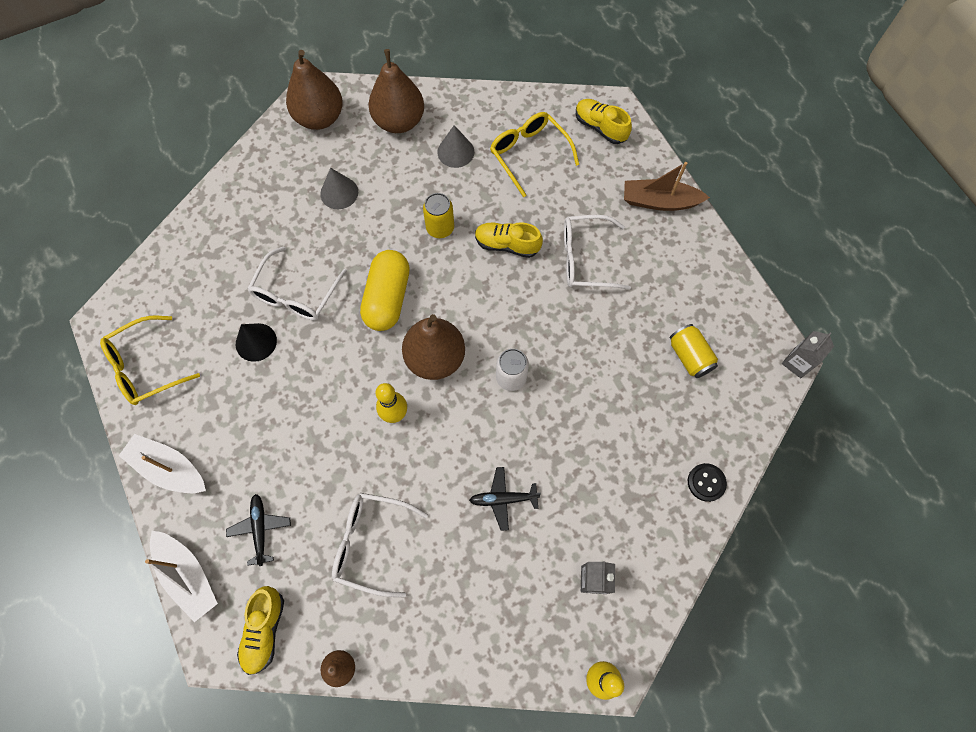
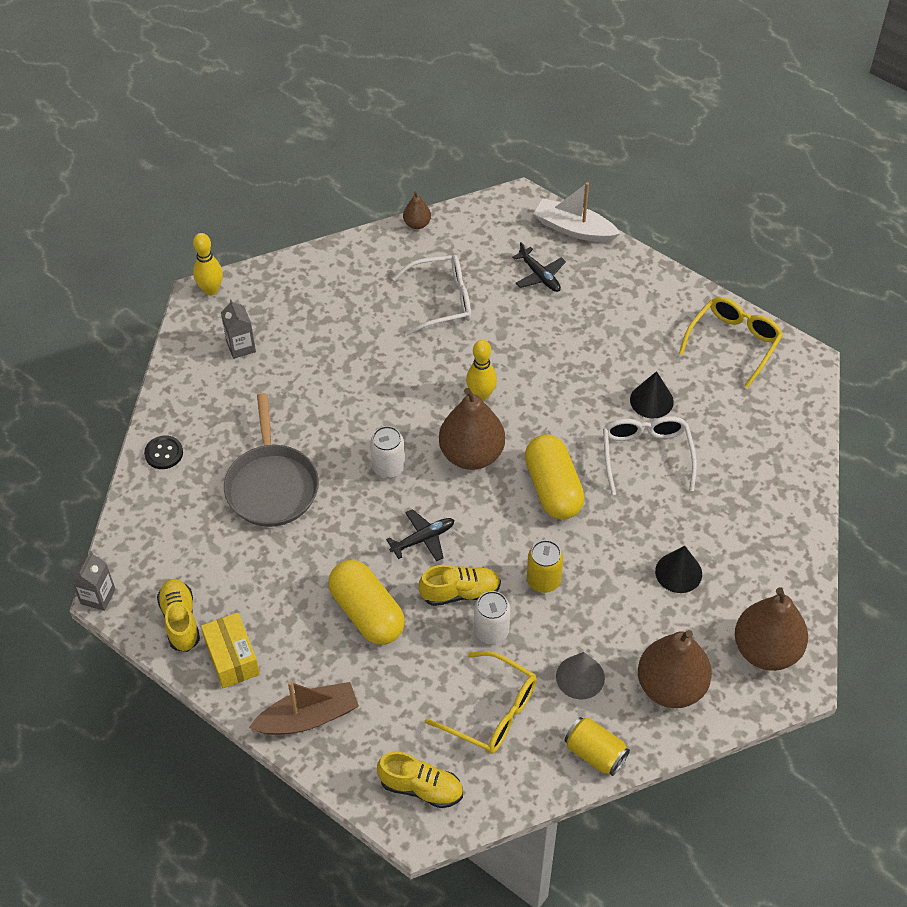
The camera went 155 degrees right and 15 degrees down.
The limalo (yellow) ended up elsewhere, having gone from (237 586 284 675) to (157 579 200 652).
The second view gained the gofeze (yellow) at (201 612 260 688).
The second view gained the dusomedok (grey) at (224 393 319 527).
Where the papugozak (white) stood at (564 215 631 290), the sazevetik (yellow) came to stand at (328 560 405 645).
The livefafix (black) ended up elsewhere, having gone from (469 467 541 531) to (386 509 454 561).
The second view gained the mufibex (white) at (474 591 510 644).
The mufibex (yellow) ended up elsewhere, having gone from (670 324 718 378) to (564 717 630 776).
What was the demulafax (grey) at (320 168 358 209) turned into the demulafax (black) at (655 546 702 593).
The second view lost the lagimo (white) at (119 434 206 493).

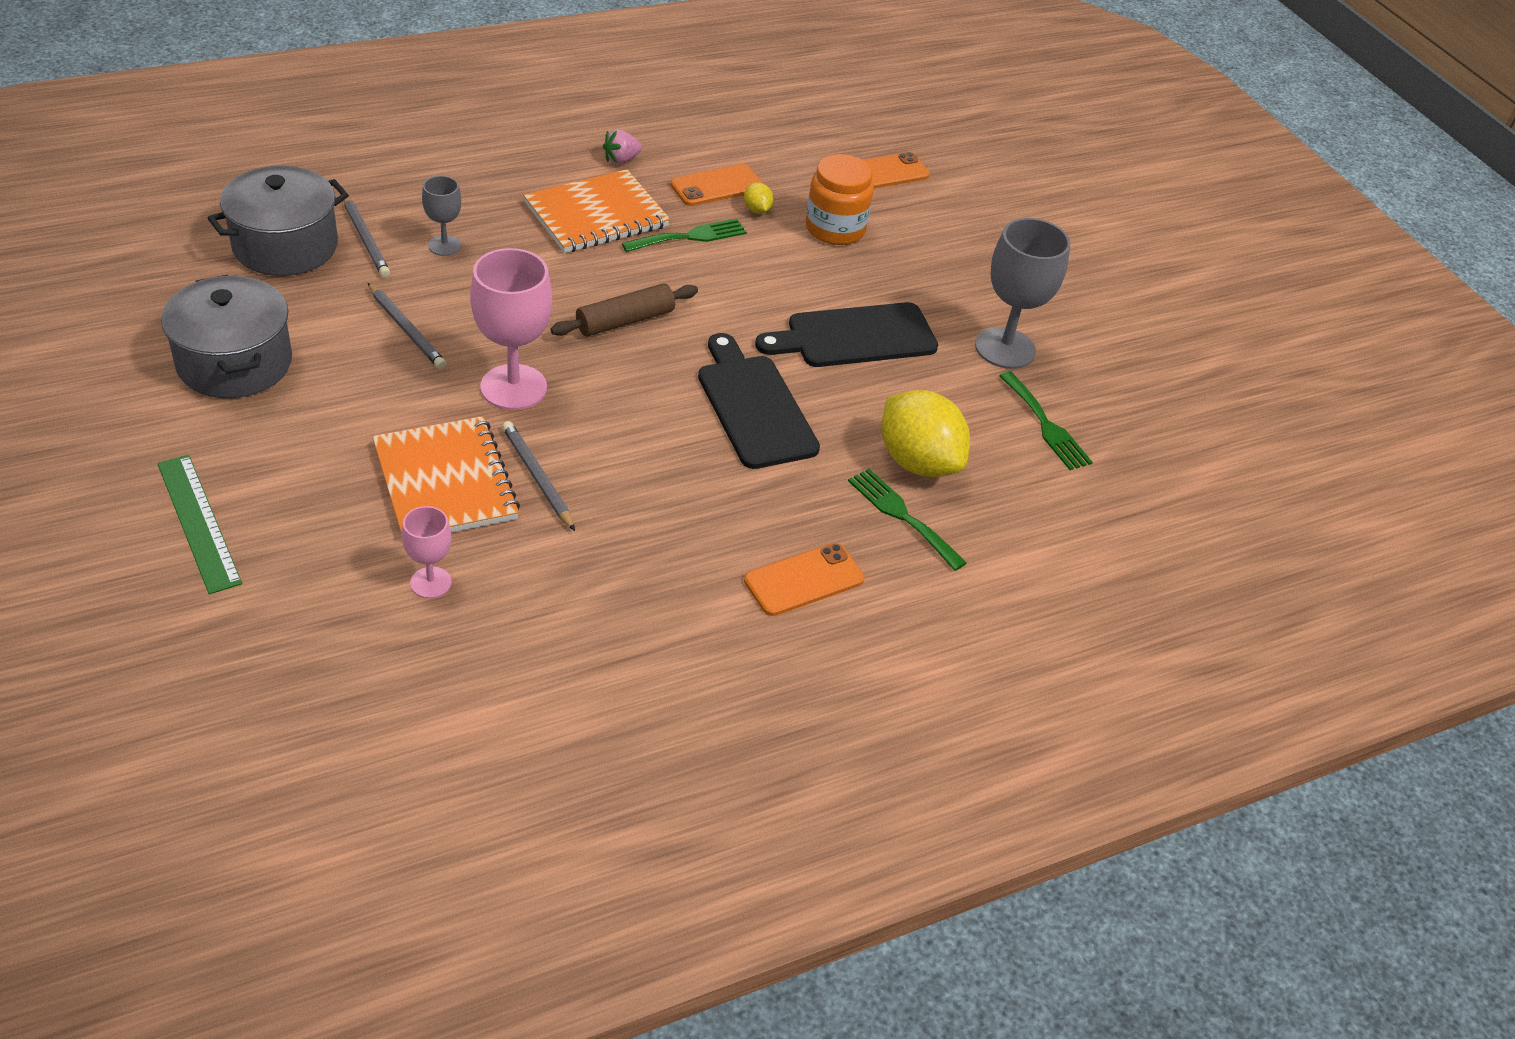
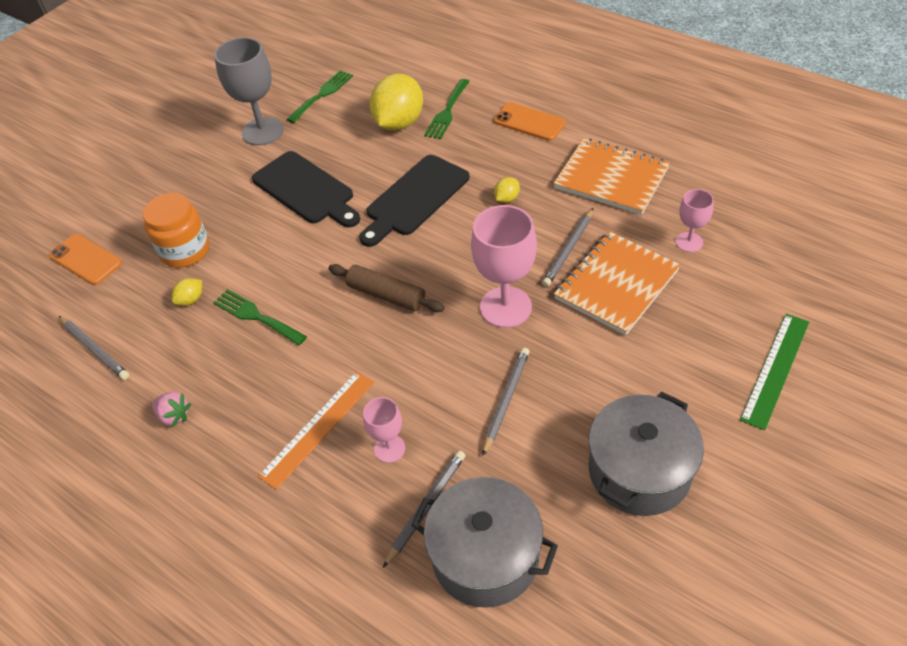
The camera went 110 degrees left and 5 degrees up.
The second view gained the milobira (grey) at (59 316 129 380).
The second view gained the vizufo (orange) at (258 371 374 490).
What was the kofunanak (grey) at (422 176 461 256) turned into the kofunanak (pink) at (363 397 405 463).
The second view gained the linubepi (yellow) at (494 177 520 203).
The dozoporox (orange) ended up elsewhere, having gone from (523 169 670 253) to (553 138 670 215).
The second view lost the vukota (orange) at (670 164 762 206).

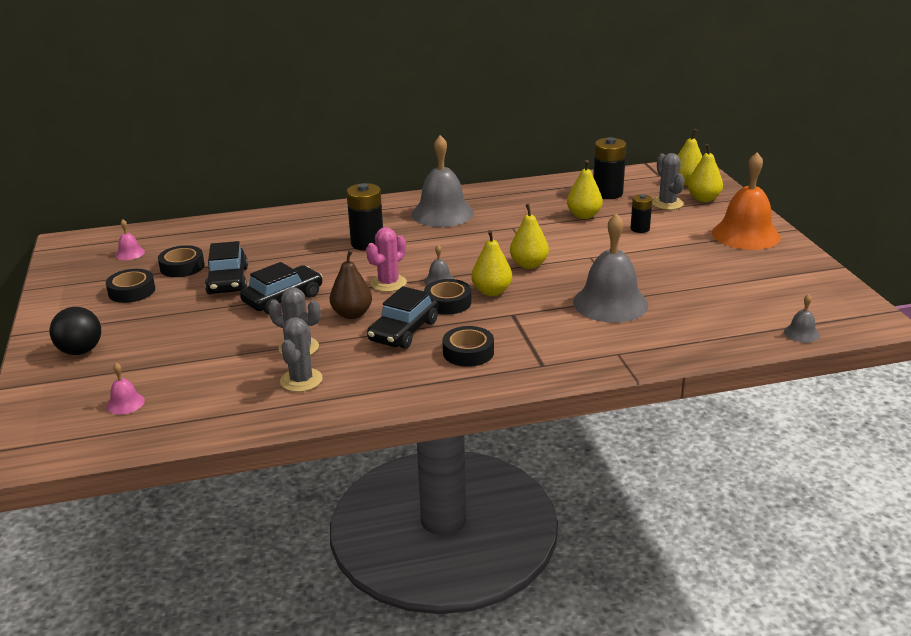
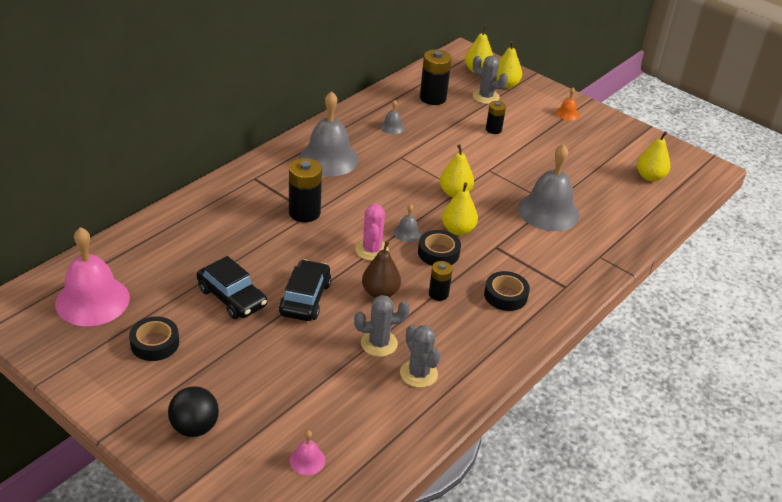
The camera went 40 degrees left and 10 degrees up.
The size of the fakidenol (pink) at (115 219 145 260) changed by a factor of 2.32.
The fakidenol (grey) ended up elsewhere, having gone from (784 294 820 343) to (380 100 405 134).
Where the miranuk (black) stood at (367 286 438 349), the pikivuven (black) came to stand at (429 261 453 301).
The size of the fakidenol (orange) at (712 152 780 250) changed by a factor of 0.43.
The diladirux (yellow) ended up elsewhere, having gone from (567 160 603 219) to (637 131 670 181).
The second view lost the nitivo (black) at (158 245 205 277).

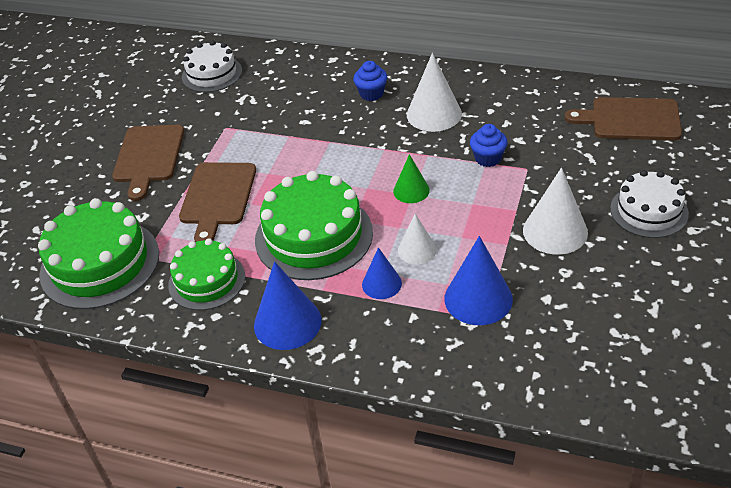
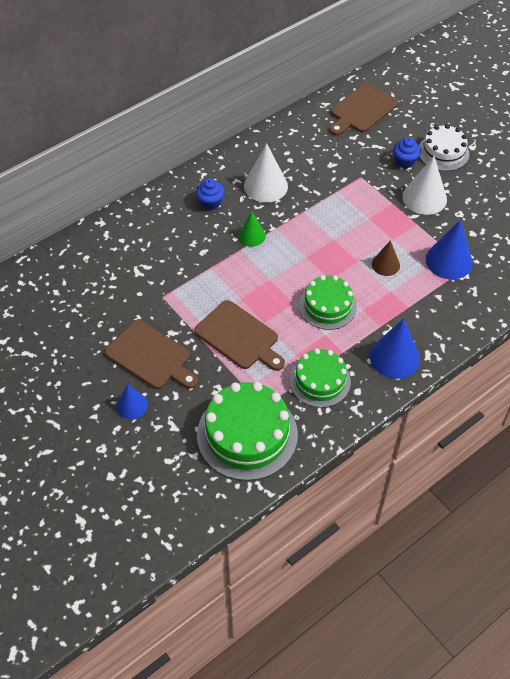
The camera went 60 degrees left and 10 degrees up.
The demulafax (blue) ended up elsewhere, having gone from (362 247 402 299) to (116 384 148 419).
The demulafax (green) ended up elsewhere, having gone from (393 154 430 203) to (238 211 266 247).
The size of the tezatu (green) at (255 171 373 280) changed by a factor of 0.63.
What was the demulafax (white) at (398 214 437 265) turned into the demulafax (brown) at (372 240 400 276).
The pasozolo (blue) ended up elsewhere, having gone from (470 124 508 167) to (393 137 421 169).
The second view lost the tezatu (white) at (182 40 242 92).

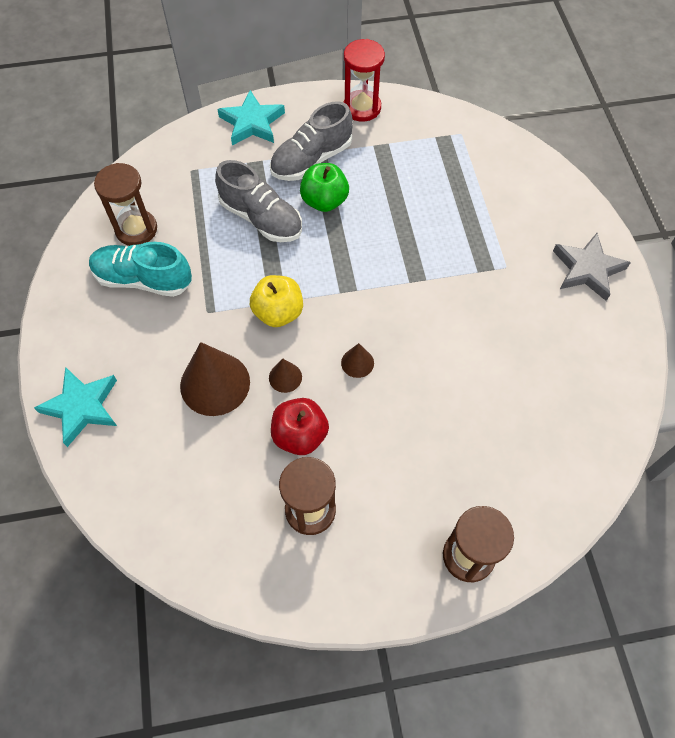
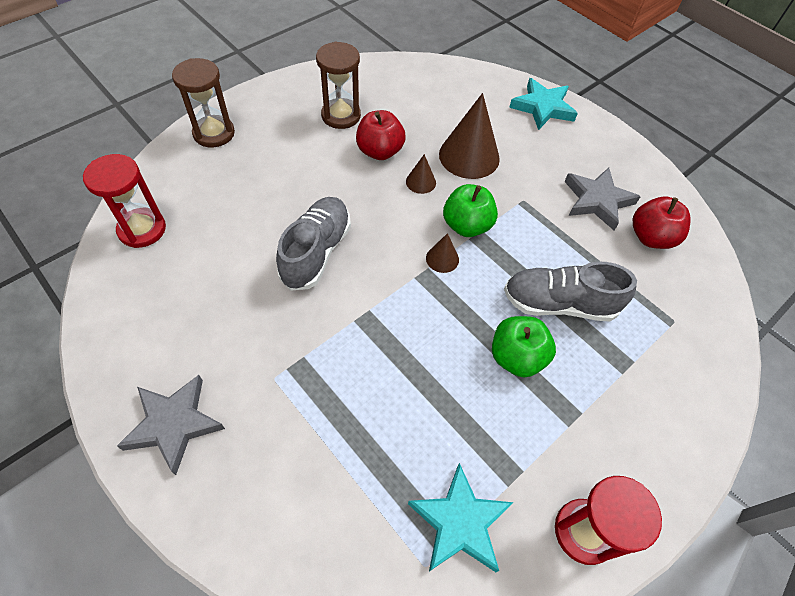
The camera went 145 degrees right and 5 degrees down.
The second view gained the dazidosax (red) at (83 154 166 248).
The limalo (grey) ended up elsewhere, having gone from (270 101 353 181) to (276 197 351 291).
The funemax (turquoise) ended up elsewhere, having gone from (217 90 285 146) to (408 463 514 572).
The demulafax (brown) ended up elsewhere, having gone from (341 343 374 378) to (426 233 459 273).
What was the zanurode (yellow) at (250 275 303 327) turned into the zanurode (green) at (443 184 498 237).
Where the limalo (turquoise) stood at (89 242 192 297), the funemax (grey) came to stand at (564 168 641 230).
Where the dazidosax (brown) stood at (94 163 157 246), the zanurode (red) came to stand at (633 196 691 249).

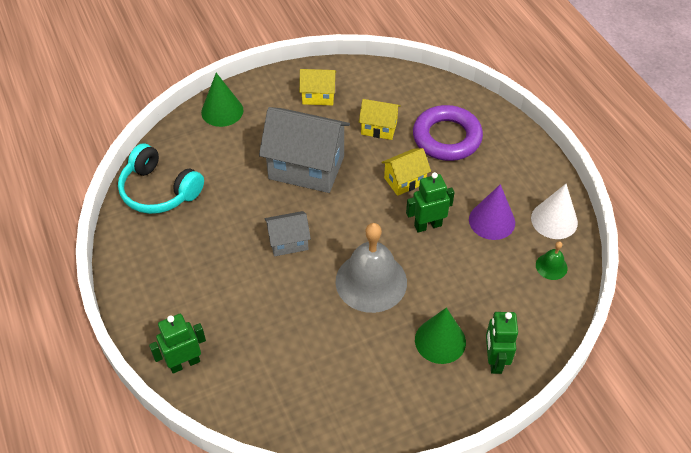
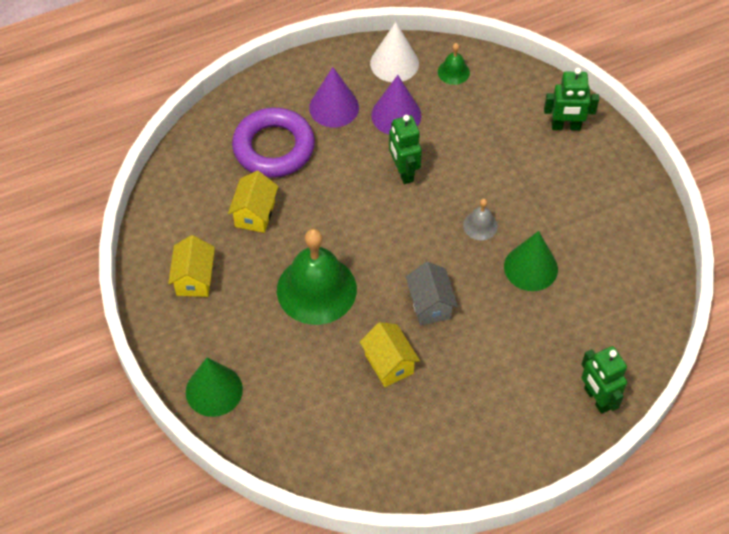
The camera went 90 degrees left and 5 degrees up.
Where the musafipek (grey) stood at (259 107 350 193), the fakidenol (green) came to stand at (277 229 357 325).
The second view gained the demulafax (purple) at (309 67 359 127).
The musafipek (yellow) ended up elsewhere, having gone from (381 148 431 196) to (360 322 420 387).
The size of the fakidenol (grey) at (336 223 407 313) changed by a factor of 0.45.
The demulafax (green) ended up elsewhere, having gone from (415 308 466 364) to (504 231 558 291).
The second view lost the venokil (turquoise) at (118 143 204 214).

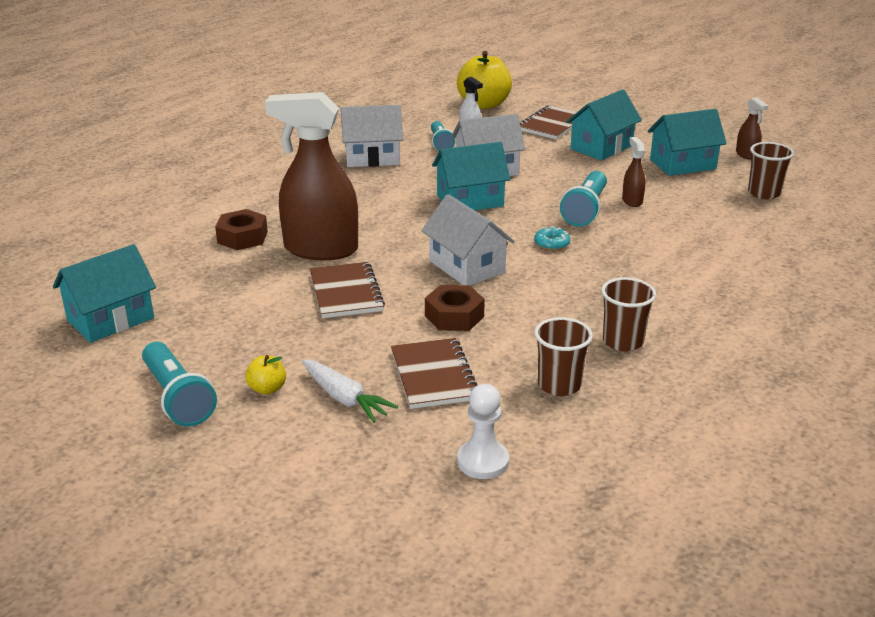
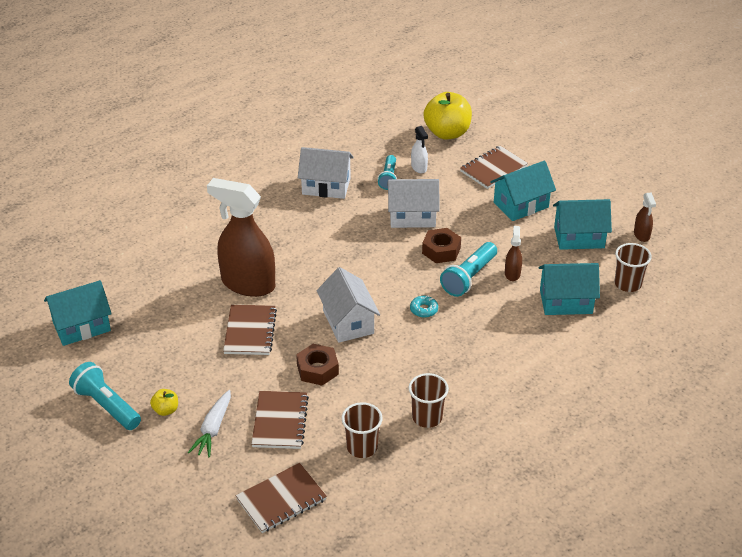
The camera went 15 degrees right and 10 degrees up.
The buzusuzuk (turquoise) at (142 342 217 427) ended up facing another way, 150 degrees clockwise from before.
The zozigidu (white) at (302 359 398 423) ended up facing another way, 45 degrees clockwise from before.
Where the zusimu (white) stood at (457 384 509 479), the dozoporox (brown) came to stand at (236 463 327 533).
The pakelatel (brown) ended up elsewhere, having gone from (215 209 268 250) to (422 228 461 263).
The musafipek (turquoise) ended up elsewhere, having gone from (432 142 511 210) to (539 263 600 315).

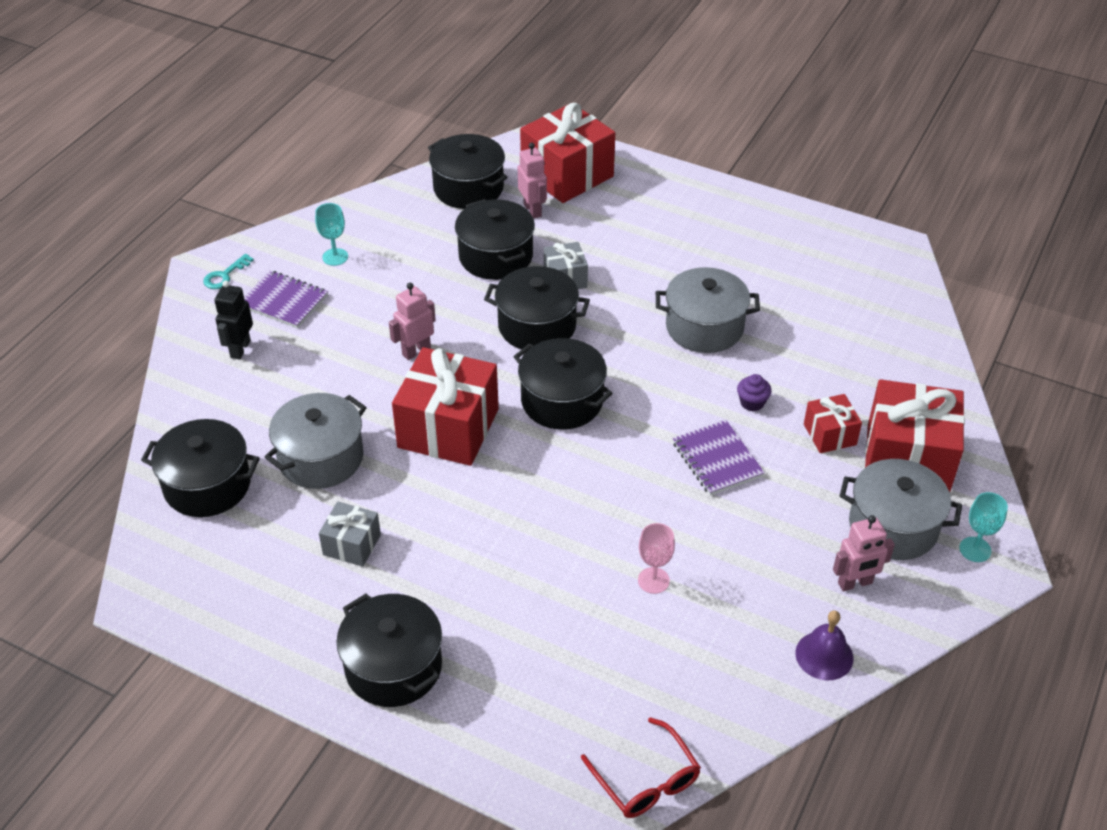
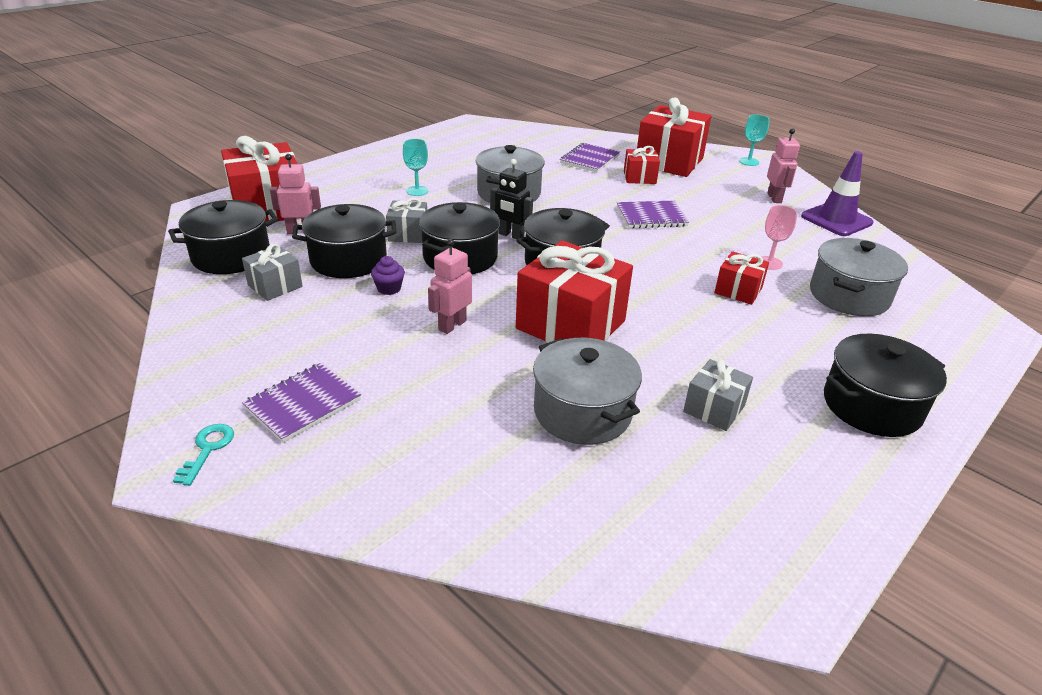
The camera went 75 degrees left and 10 degrees down.
The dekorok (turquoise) at (203 254 254 289) ended up facing another way, 135 degrees counterclockwise from before.
The second view gained the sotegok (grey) at (242 244 303 301).
The pasozolo (purple) ended up elsewhere, having gone from (737 374 772 411) to (371 256 405 295).
The kofunanak (turquoise) ended up elsewhere, having gone from (315 203 348 266) to (403 139 428 196).
The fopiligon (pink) at (389 283 436 360) ended up facing another way, 60 degrees clockwise from before.
The fopiligon (black) ended up elsewhere, having gone from (214 280 253 360) to (490 159 533 239).
The second view gained the dozoporox (purple) at (560 143 620 172).
The second view gained the sotegok (red) at (714 251 769 305).
Where the fakidenol (purple) stood at (795 610 853 680), the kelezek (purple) came to stand at (801 151 873 236).
The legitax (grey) ended up elsewhere, having gone from (840 459 962 560) to (810 238 908 316).
The second view lost the legitax (black) at (141 419 260 517).
The second view lost the papugozak (red) at (581 717 701 818).

